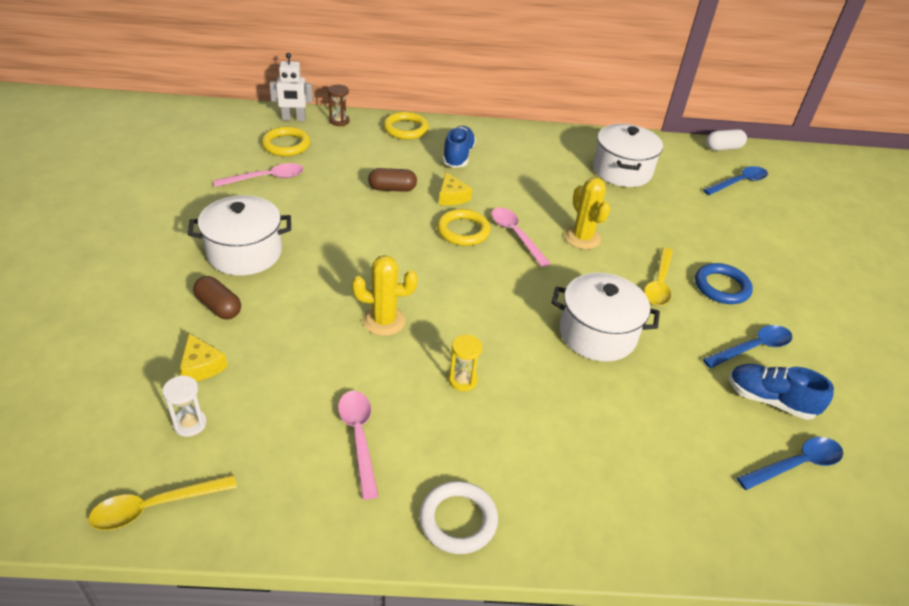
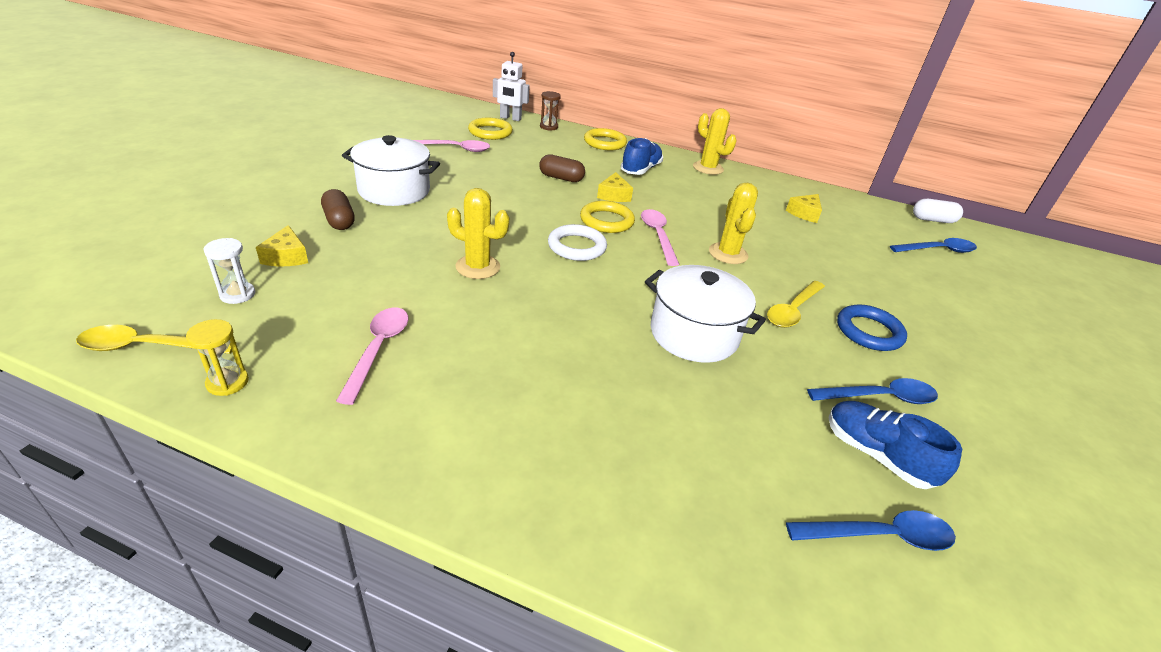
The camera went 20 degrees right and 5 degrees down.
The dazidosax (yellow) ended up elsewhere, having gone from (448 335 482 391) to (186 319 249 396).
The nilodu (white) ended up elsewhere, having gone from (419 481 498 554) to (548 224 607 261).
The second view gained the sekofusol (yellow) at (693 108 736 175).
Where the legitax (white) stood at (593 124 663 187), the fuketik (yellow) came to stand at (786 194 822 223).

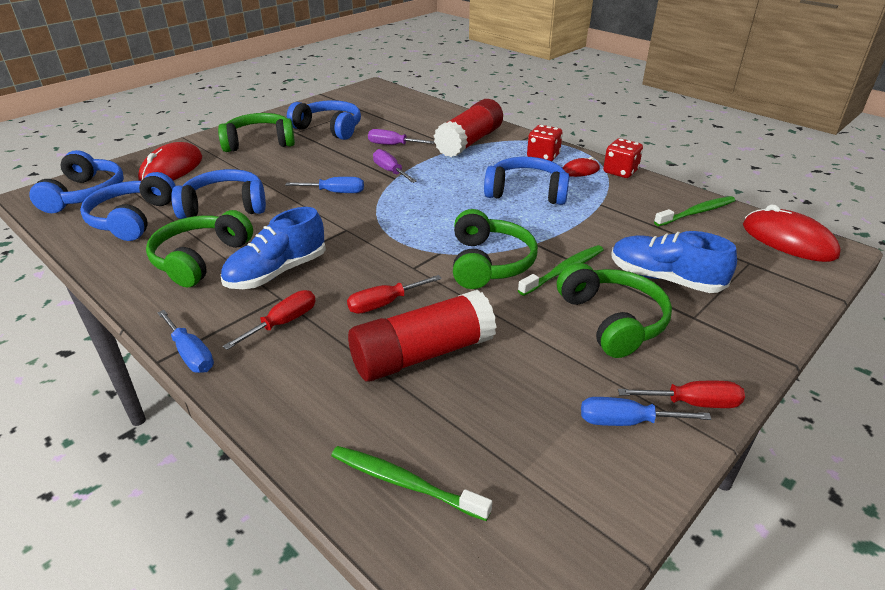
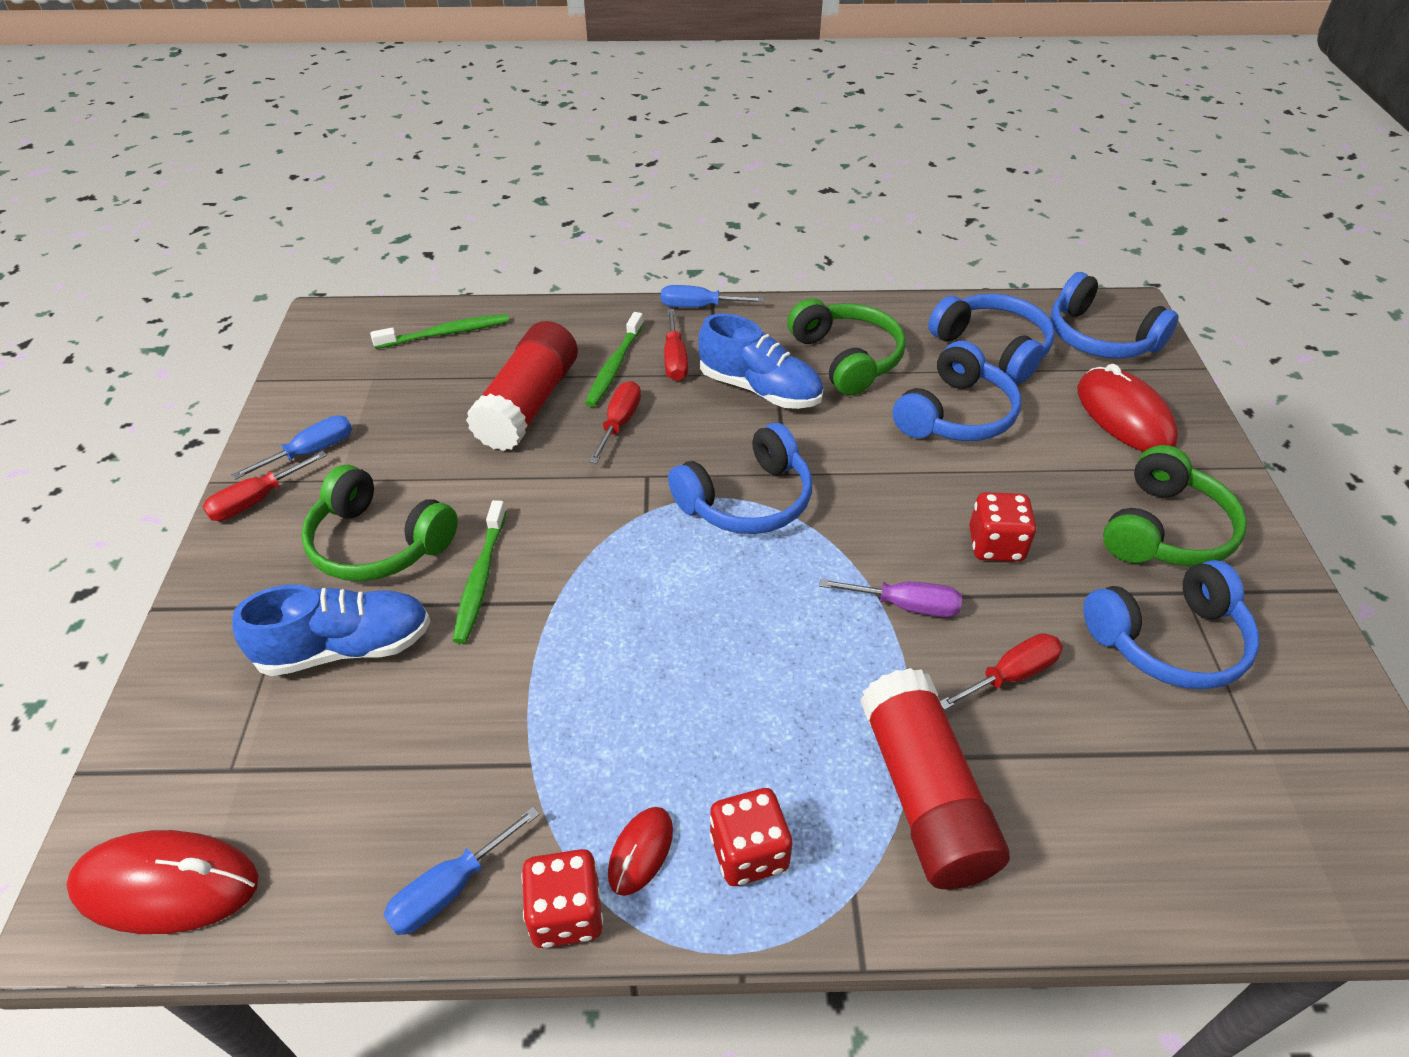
The camera went 135 degrees right and 10 degrees up.
The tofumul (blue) ended up elsewhere, having gone from (285 177 364 193) to (383 807 540 935).
The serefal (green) ended up elsewhere, having gone from (654 196 736 226) to (585 312 643 407).
The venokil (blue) ended up elsewhere, having gone from (484 157 569 205) to (668 423 812 534).
The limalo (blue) at (221 207 326 289) ended up facing another way, 120 degrees clockwise from before.
What was the tofumul (purple) at (368 129 434 145) turned into the tofumul (red) at (940 633 1063 710).
The second view gained the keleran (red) at (969 492 1037 562).
The second view lost the venokil (green) at (453 209 538 289).

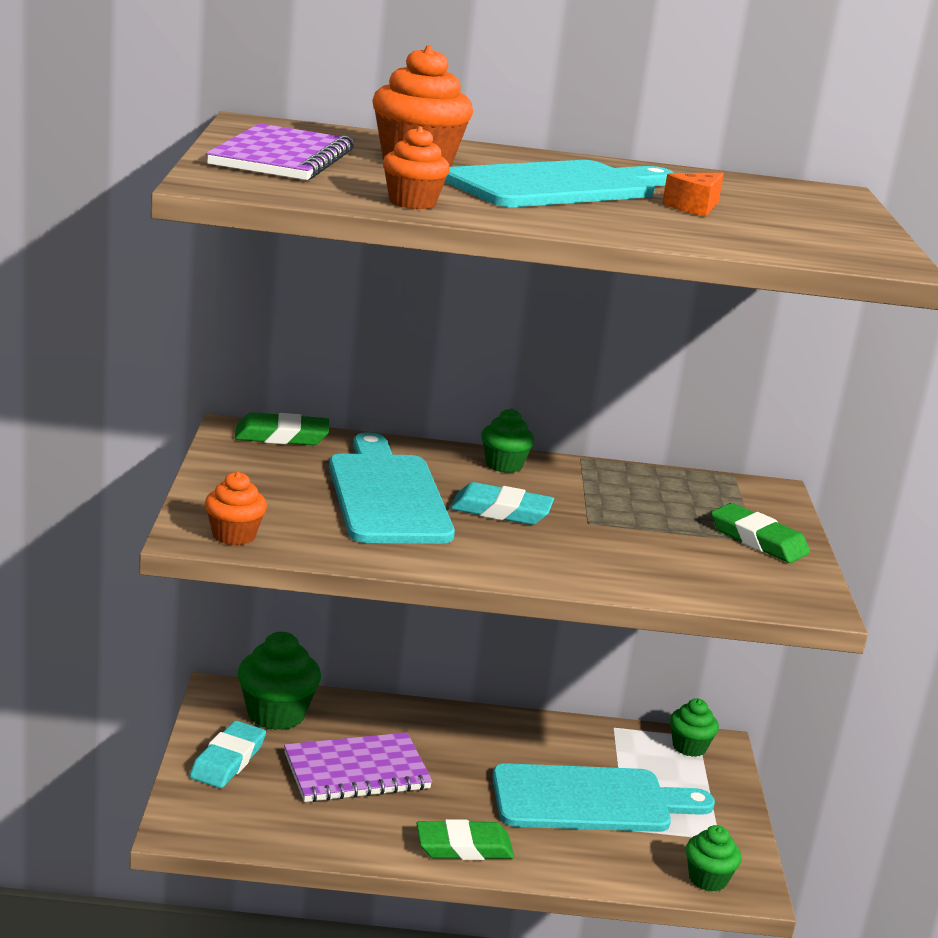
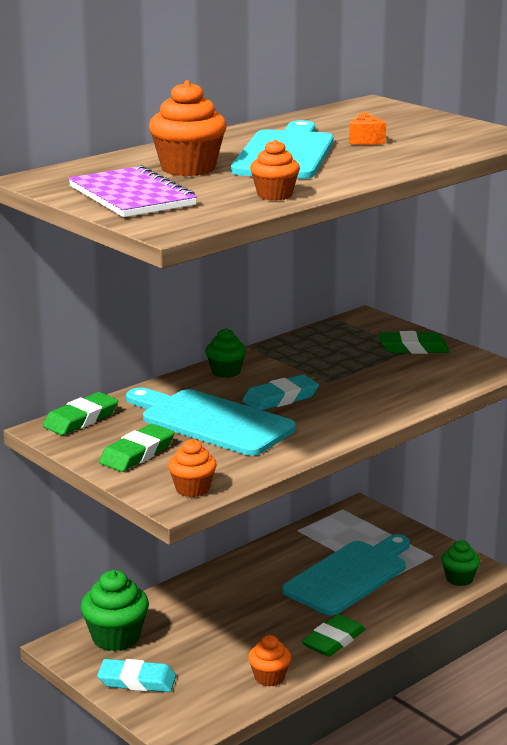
The camera went 40 degrees left and 0 degrees up.
The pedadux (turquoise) at (190 721 266 788) ended up facing another way, 60 degrees counterclockwise from before.
The second view gained the pedadux (green) at (99 424 174 472).
The second view gained the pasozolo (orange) at (248 635 291 687).
The second view lost the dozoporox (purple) at (284 732 433 802).
The second view lost the pasozolo (green) at (670 698 719 757).

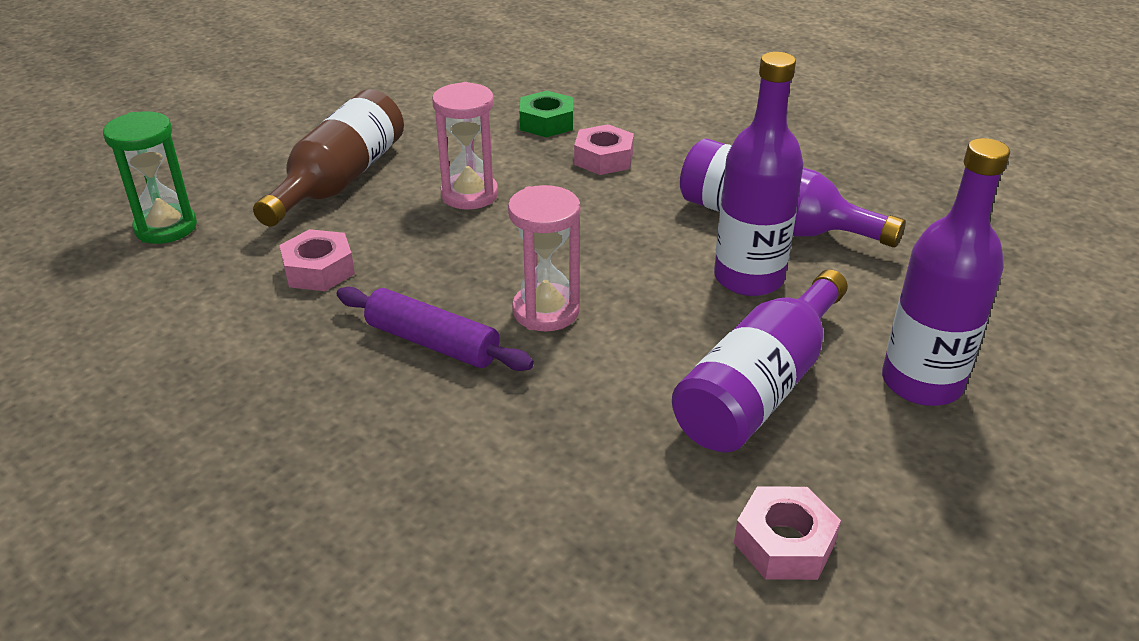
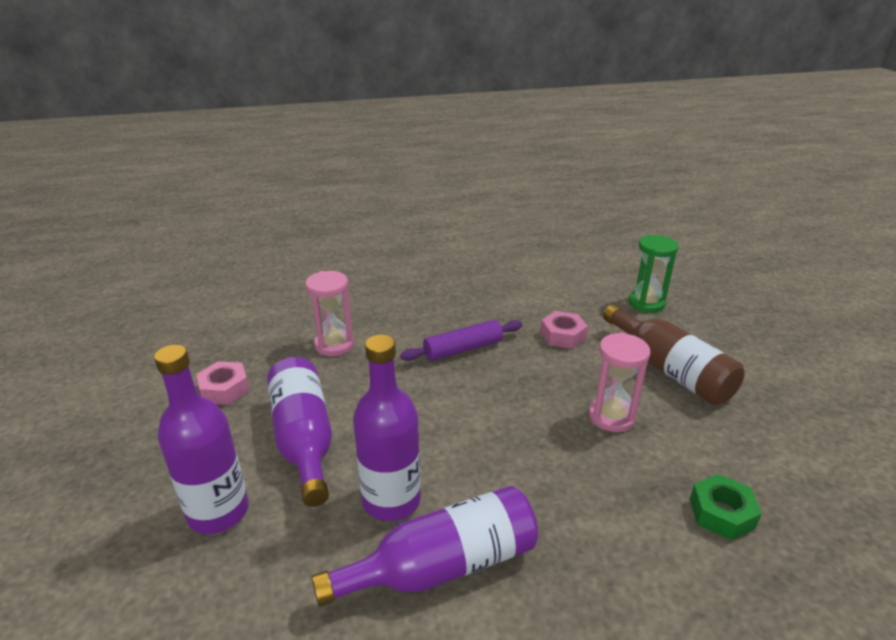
The camera went 125 degrees right and 5 degrees down.
The dazidosax (pink) ended up elsewhere, having gone from (508 185 580 331) to (305 271 354 356).
The second view lost the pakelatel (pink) at (574 124 634 175).

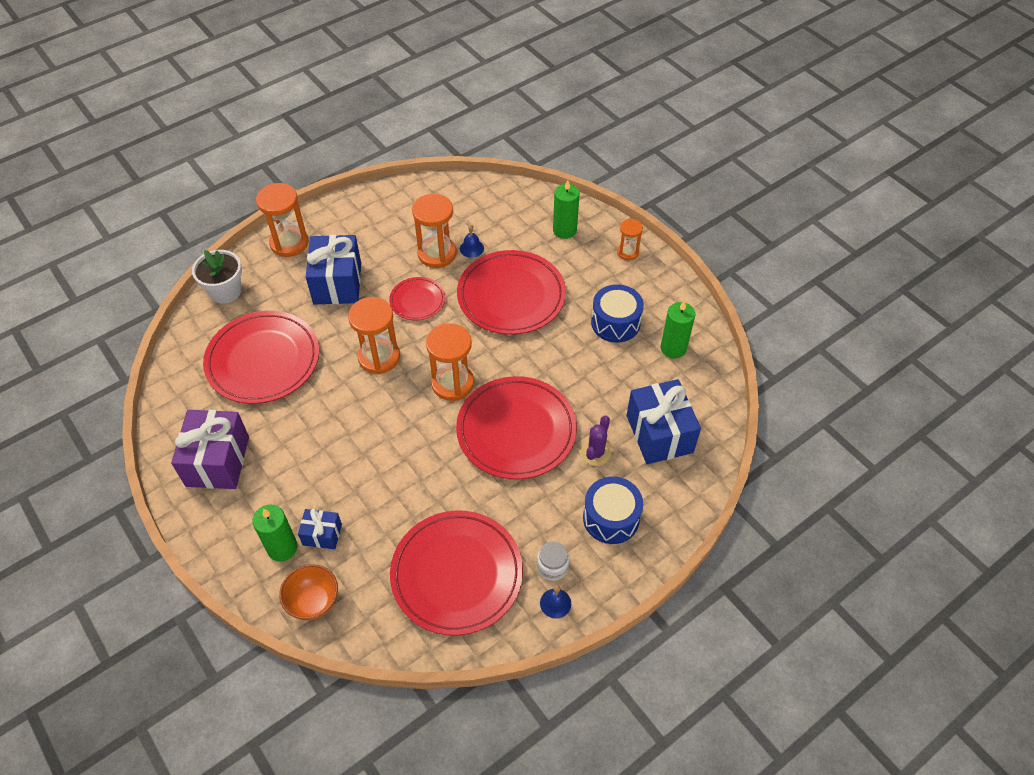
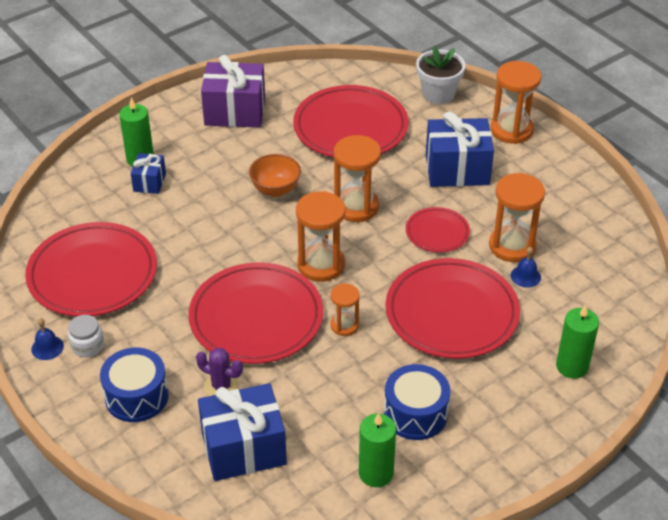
The camera went 90 degrees right and 10 degrees down.
The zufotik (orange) ended up elsewhere, having gone from (279 564 338 620) to (249 154 301 197).
The dazidosax (orange) ended up elsewhere, having gone from (617 219 643 260) to (330 284 360 336).

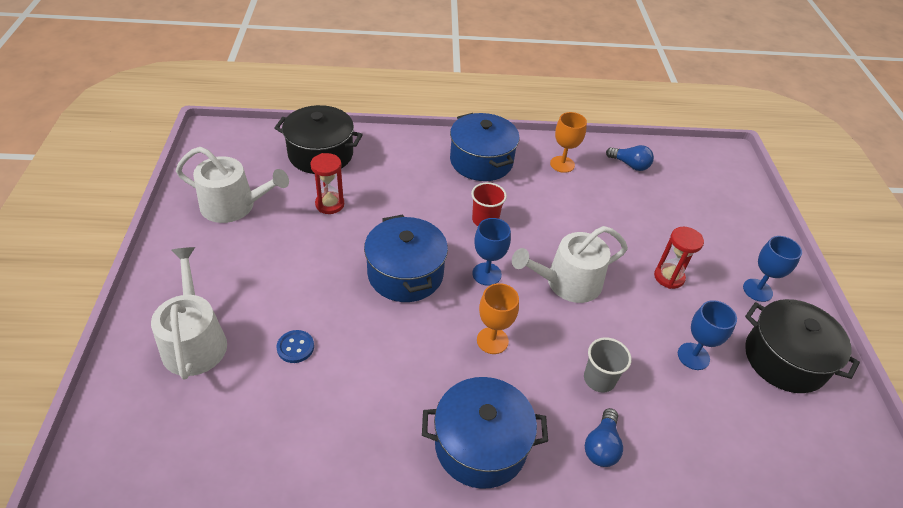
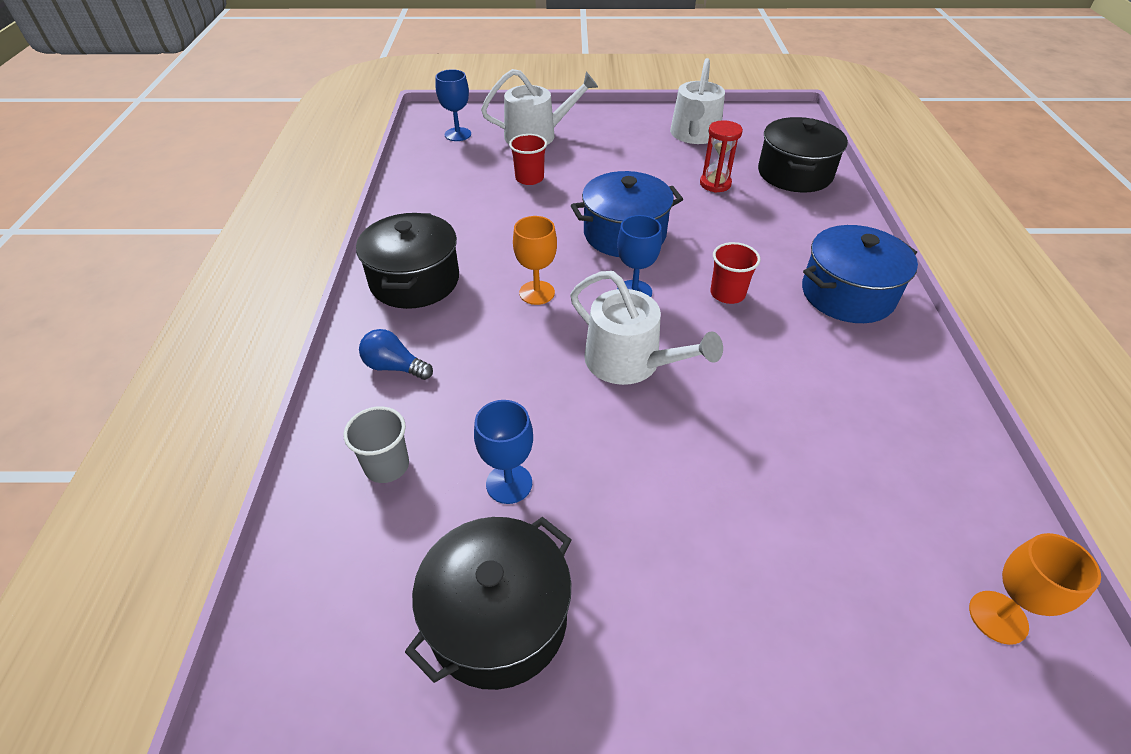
The camera went 95 degrees right and 0 degrees up.
The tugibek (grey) ended up elsewhere, having gone from (584 338 631 392) to (344 406 409 483).
What was the legitax (blue) at (422 377 548 489) turned into the legitax (black) at (356 213 459 309).
The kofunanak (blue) ended up elsewhere, having gone from (743 236 802 302) to (436 69 471 141).
Where the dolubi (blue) stood at (277 330 314 363), the tugibek (red) came to stand at (509 134 547 185).
The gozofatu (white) at (512 226 628 303) ended up facing another way, 150 degrees clockwise from before.
The kofunanak (orange) ended up elsewhere, having gone from (550 112 587 173) to (969 533 1101 645).
The second view lost the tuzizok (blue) at (606 145 654 171).
The second view lost the dazidosax (red) at (654 227 704 289).

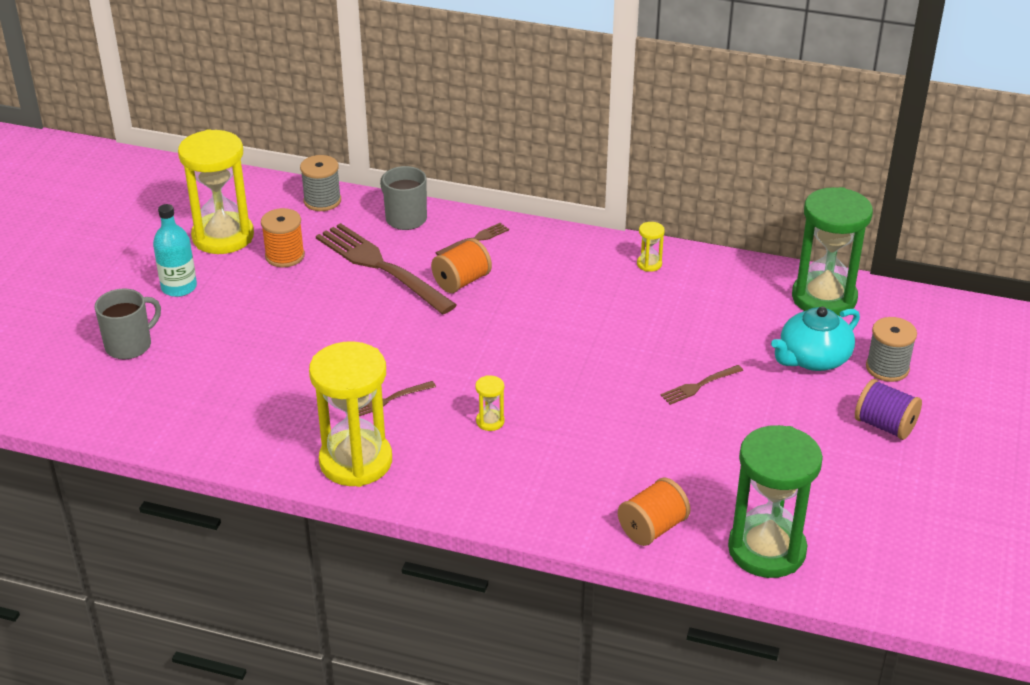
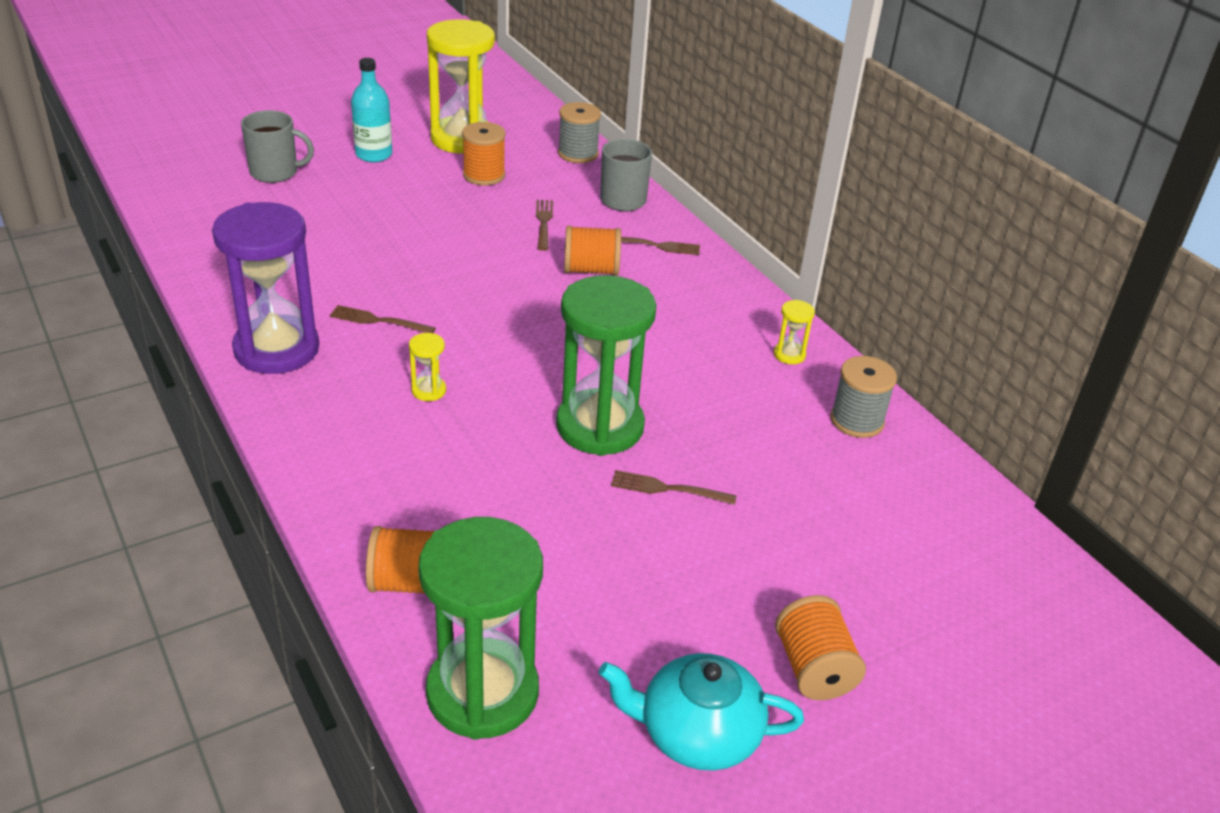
The camera went 40 degrees right and 0 degrees up.
What was the dazidosax (yellow) at (309 341 392 487) turned into the dazidosax (purple) at (212 202 319 374).
The size of the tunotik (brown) at (316 223 457 314) changed by a factor of 0.45.
The dazidosax (green) ended up elsewhere, having gone from (792 187 873 316) to (556 275 657 456).
The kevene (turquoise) ended up elsewhere, having gone from (771 307 860 371) to (599 653 804 771).
What was the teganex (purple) at (855 379 922 440) turned into the teganex (orange) at (775 595 866 700).
The teganex (grey) ended up elsewhere, having gone from (866 317 917 382) to (830 356 897 438).

